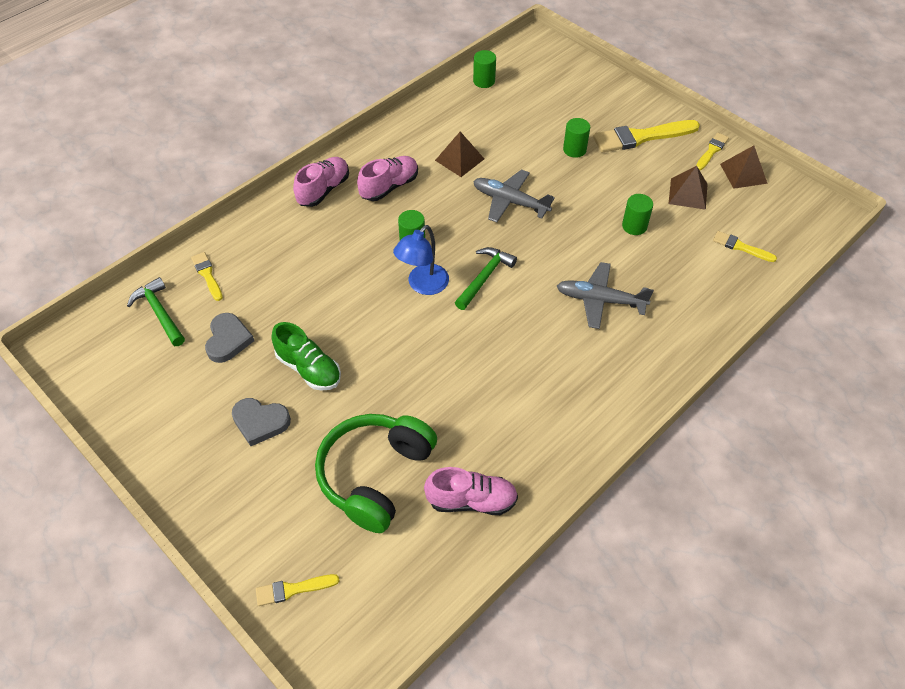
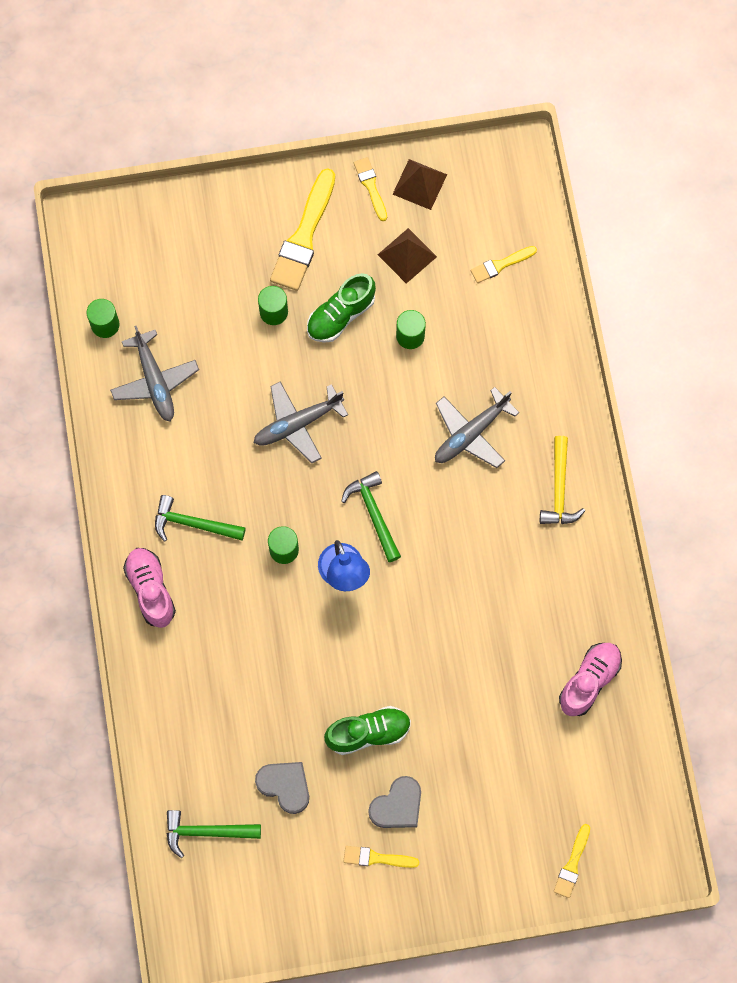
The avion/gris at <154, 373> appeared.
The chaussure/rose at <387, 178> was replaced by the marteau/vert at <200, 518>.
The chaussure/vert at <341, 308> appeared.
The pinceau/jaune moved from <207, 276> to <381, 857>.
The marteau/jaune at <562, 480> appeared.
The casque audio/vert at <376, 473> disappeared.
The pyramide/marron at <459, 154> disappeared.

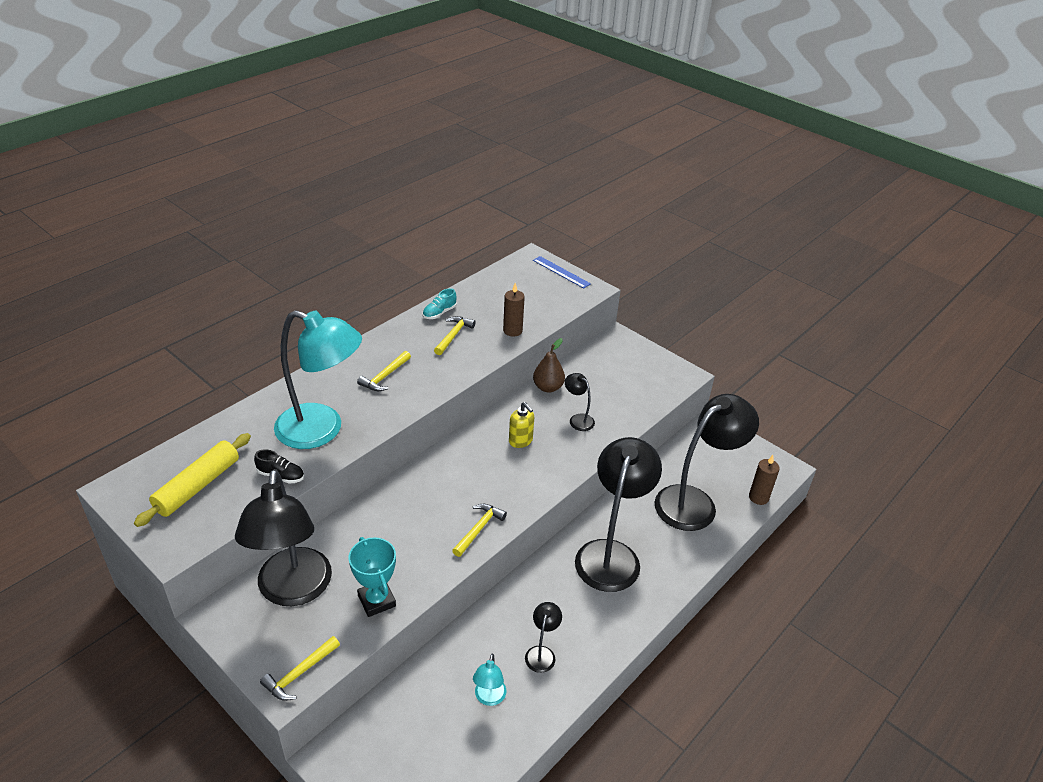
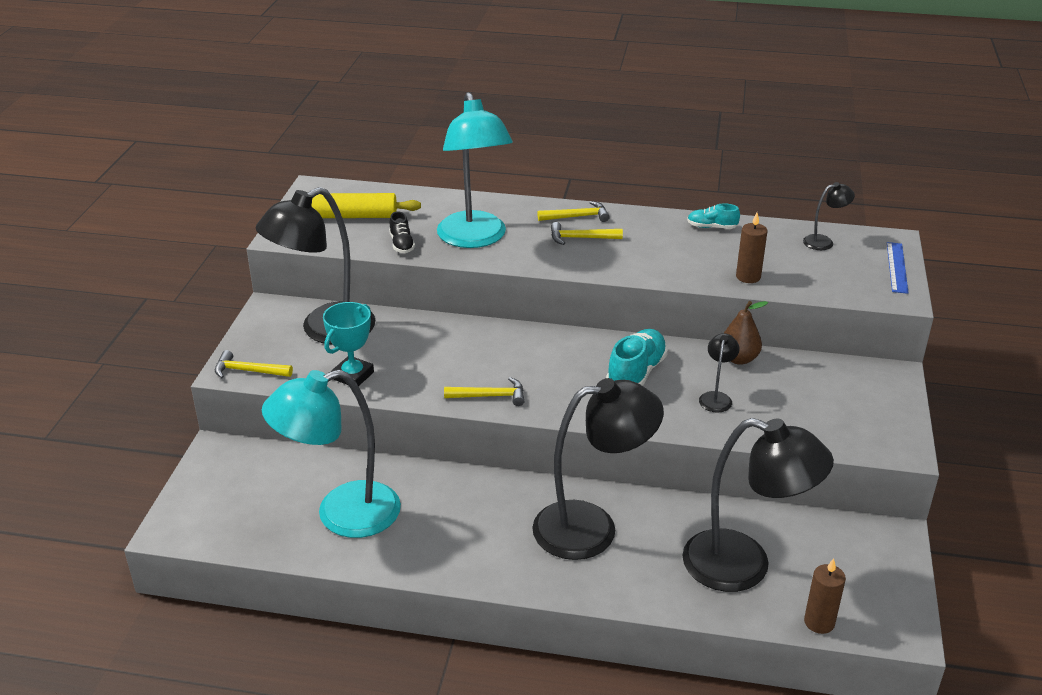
The lampe/turquoise at <490, 679> changed to 2.36 times the size.
The marteau/jaune moved from <455, 335> to <574, 211>.
The distributeur de savon/jaune at <521, 425> was replaced by the chaussure/turquoise at <637, 357>.
The lampe/noir moved from <543, 637> to <829, 216>.

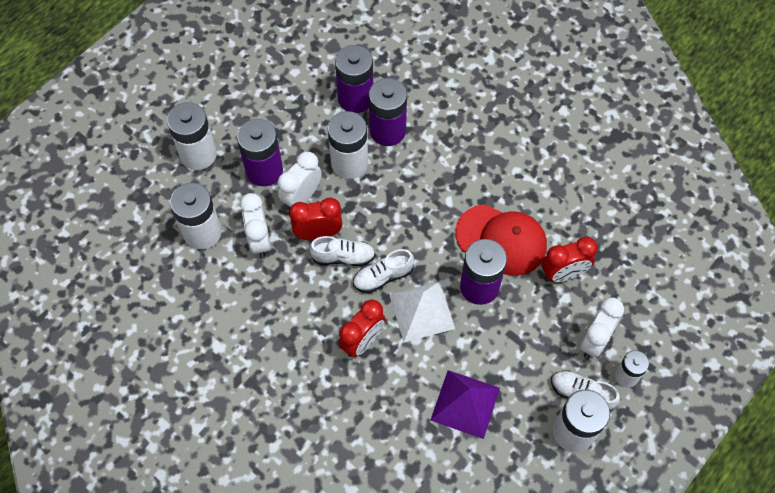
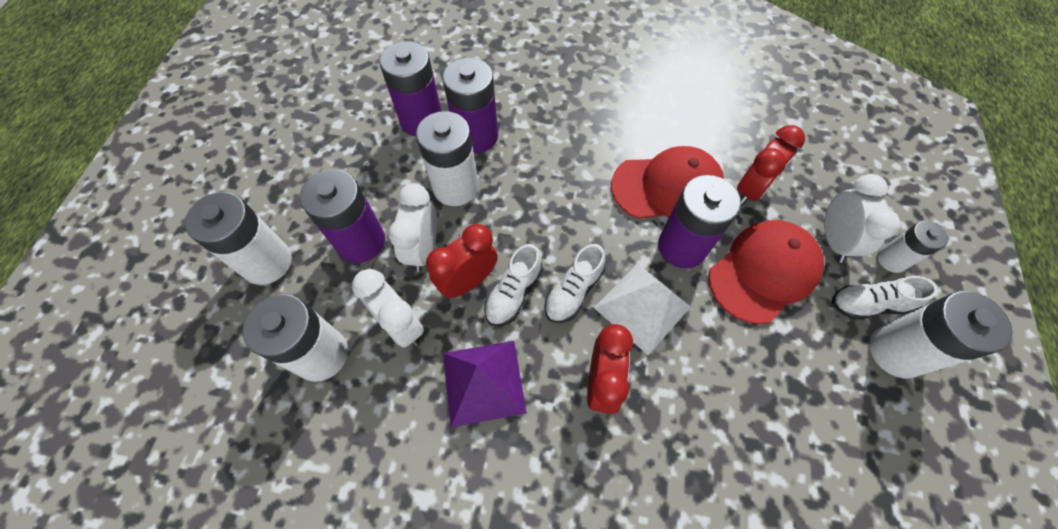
The pyramide/violet moved from <465, 404> to <485, 384>.
The chaussure/blanc at <342, 251> turned 150 degrees clockwise.
The casquette/rouge at <766, 272> appeared.

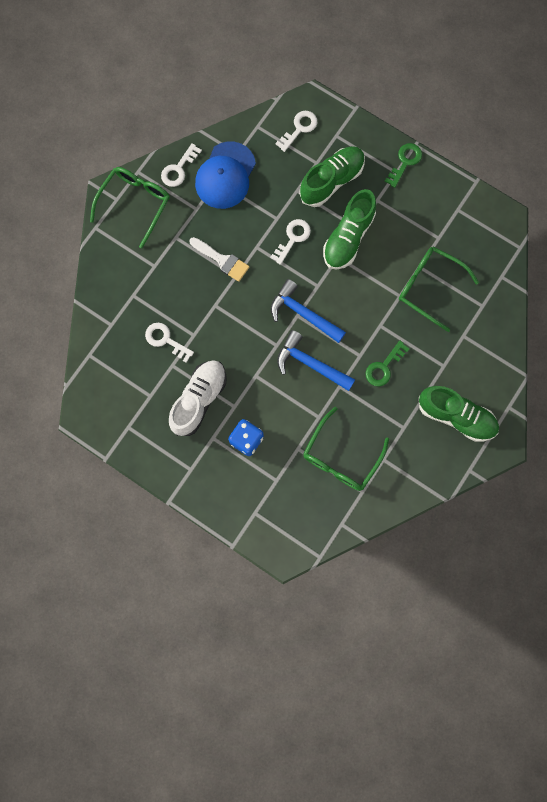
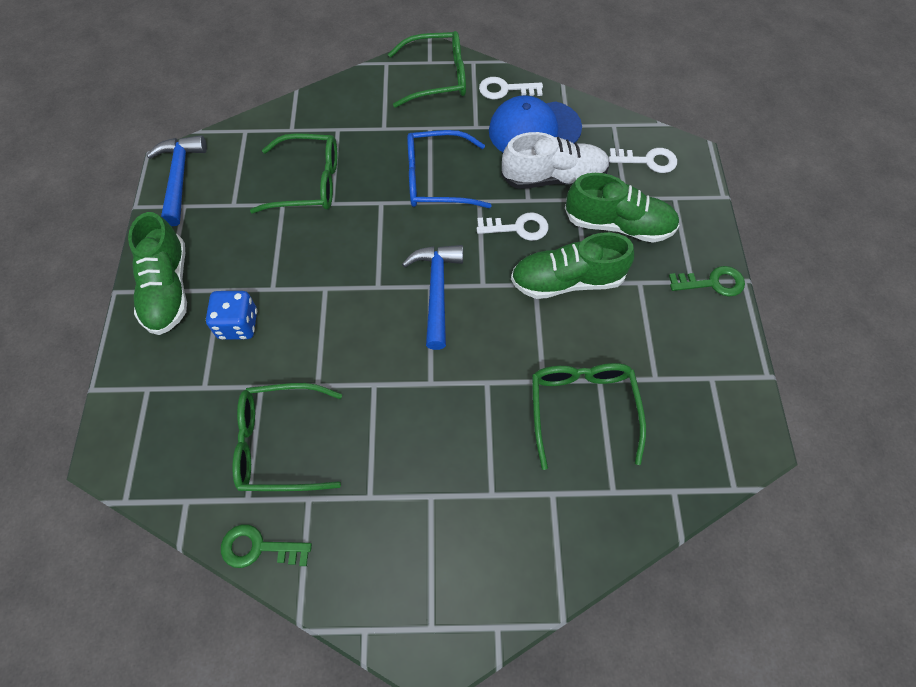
The chaussure/vert moved from <459, 414> to <157, 273>.
The marteau/bleu moved from <316, 360> to <176, 180>.
The clé/vert moved from <387, 363> to <266, 546>.
The clé/blanc at <169, 343> was replaced by the lunettes/vert at <293, 173>.
The pinceau/blanc at <219, 259> was replaced by the lunettes/bleu at <449, 169>.
The chaussure/blanc moved from <198, 398> to <555, 160>.

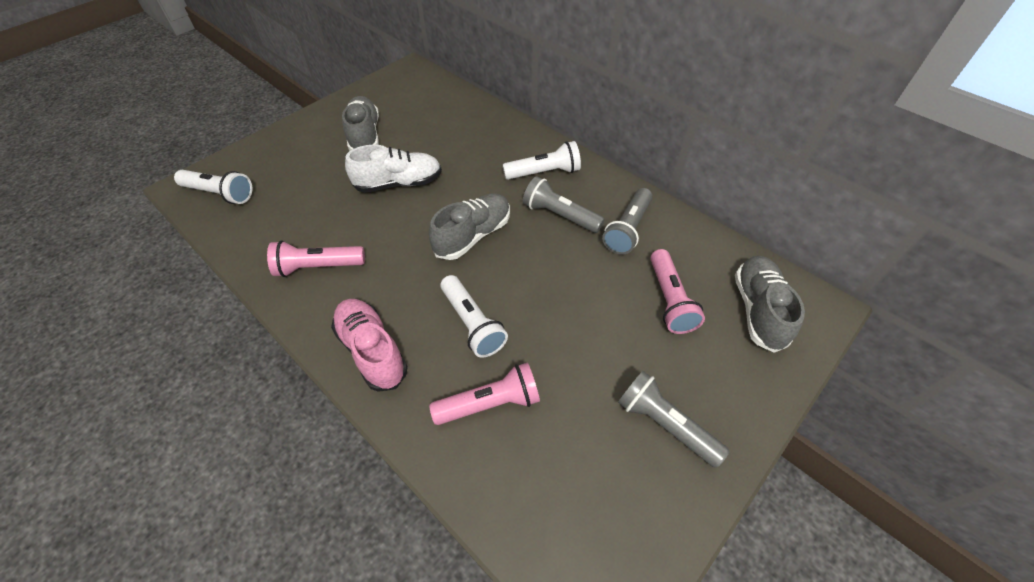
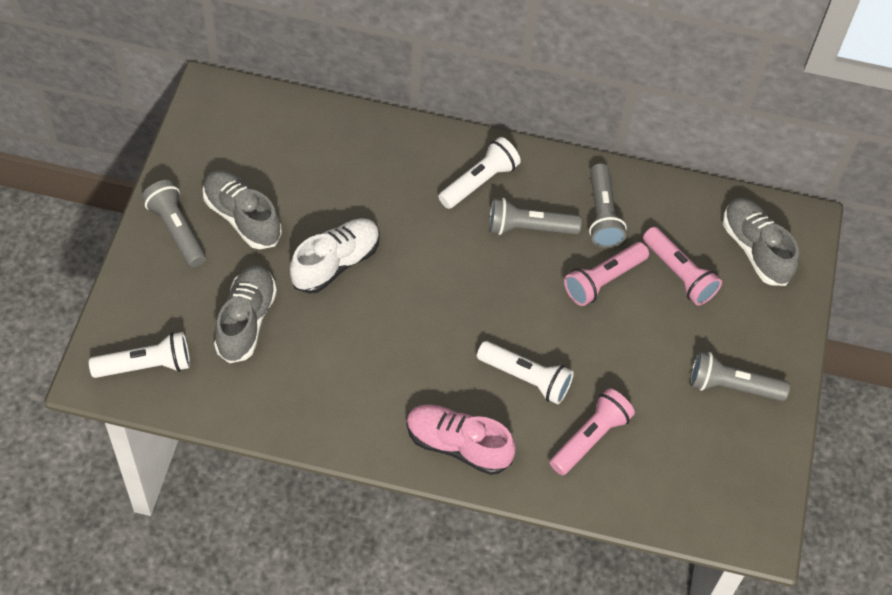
The lampe de poche/gris at <174, 223> appeared.
The chaussure/gris moved from <469, 227> to <245, 314>.
The lampe de poche/rose moved from <316, 258> to <606, 274>.

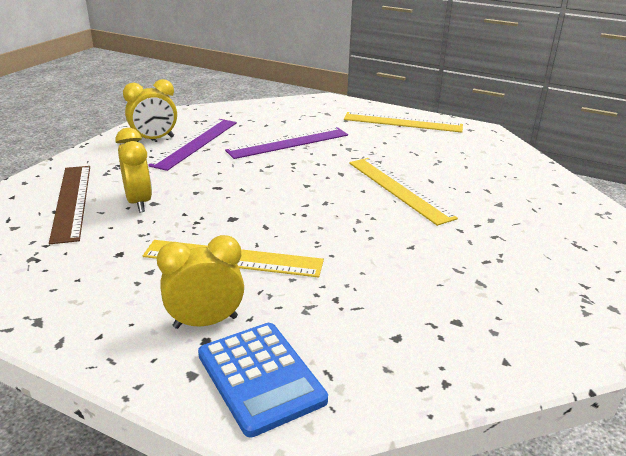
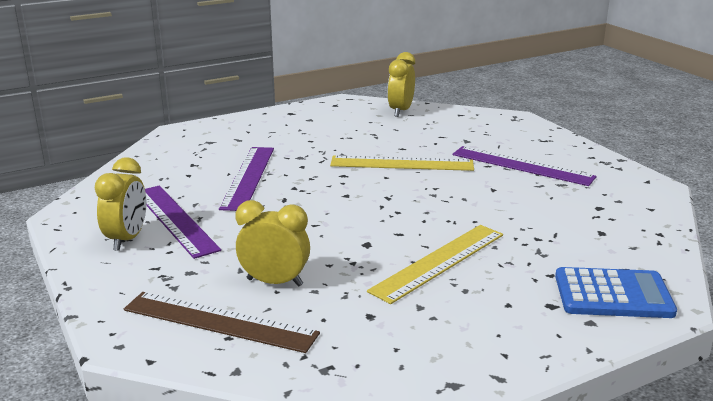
The réveil/jaune moved from <200, 282> to <401, 84>.
The règle/violet at <524, 166> appeared.
The règle/jaune at <403, 122> disappeared.

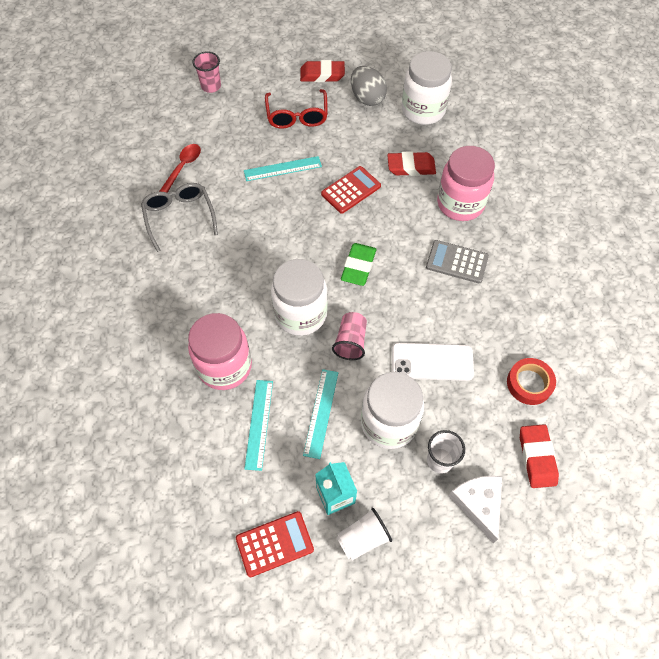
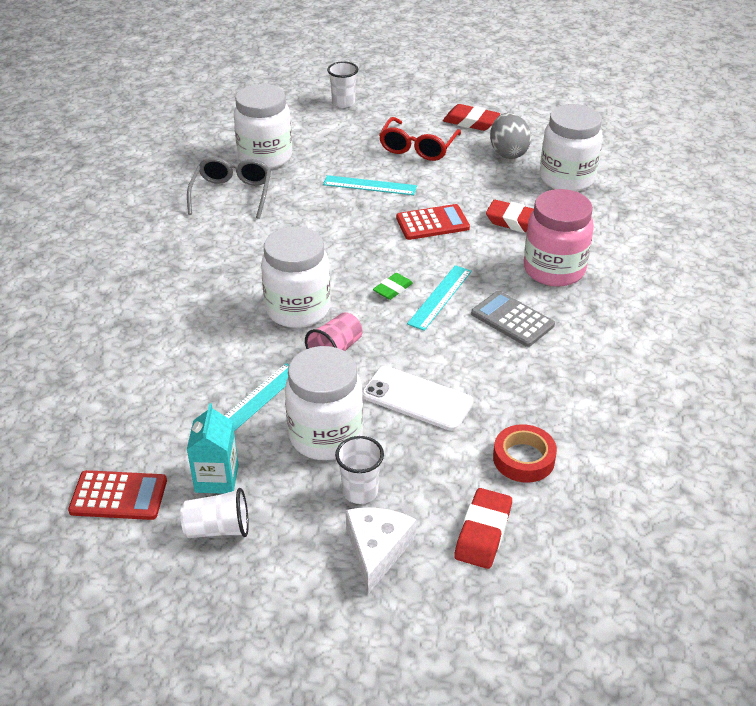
The cuillère/rouge at <180, 168> was replaced by the bocal/blanc at <263, 126>.
The gobelet/rose at <207, 72> became the gobelet/blanc at <342, 84>.
The gomme/vert at <358, 264> changed to 0.64 times the size.
The règle/turquoise moved from <258, 425> to <439, 298>.
The bocal/rose at <220, 351> disappeared.

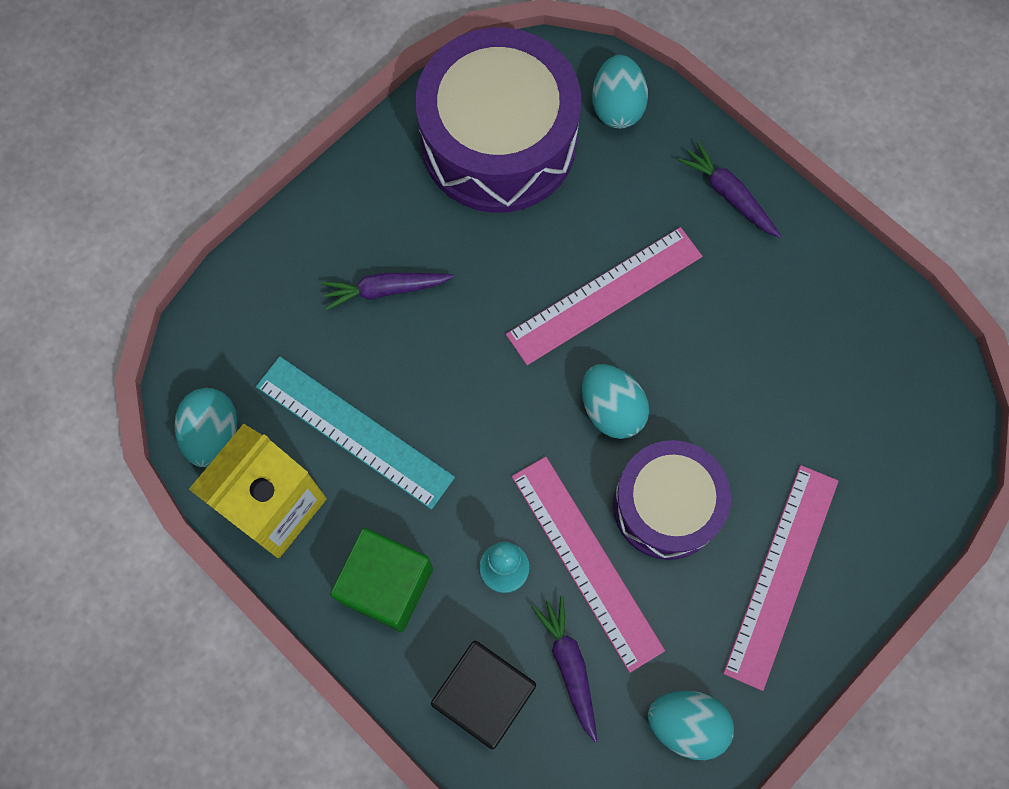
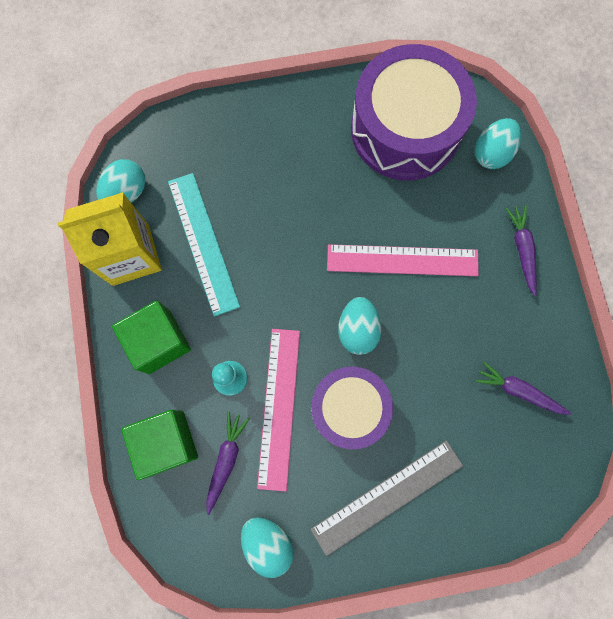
The cube/noir at <483, 695> became the cube/vert at <160, 445>.
The règle/rose at <781, 578> became the règle/gris at <387, 498>.
The carotte/violet moved from <387, 291> to <523, 388>.

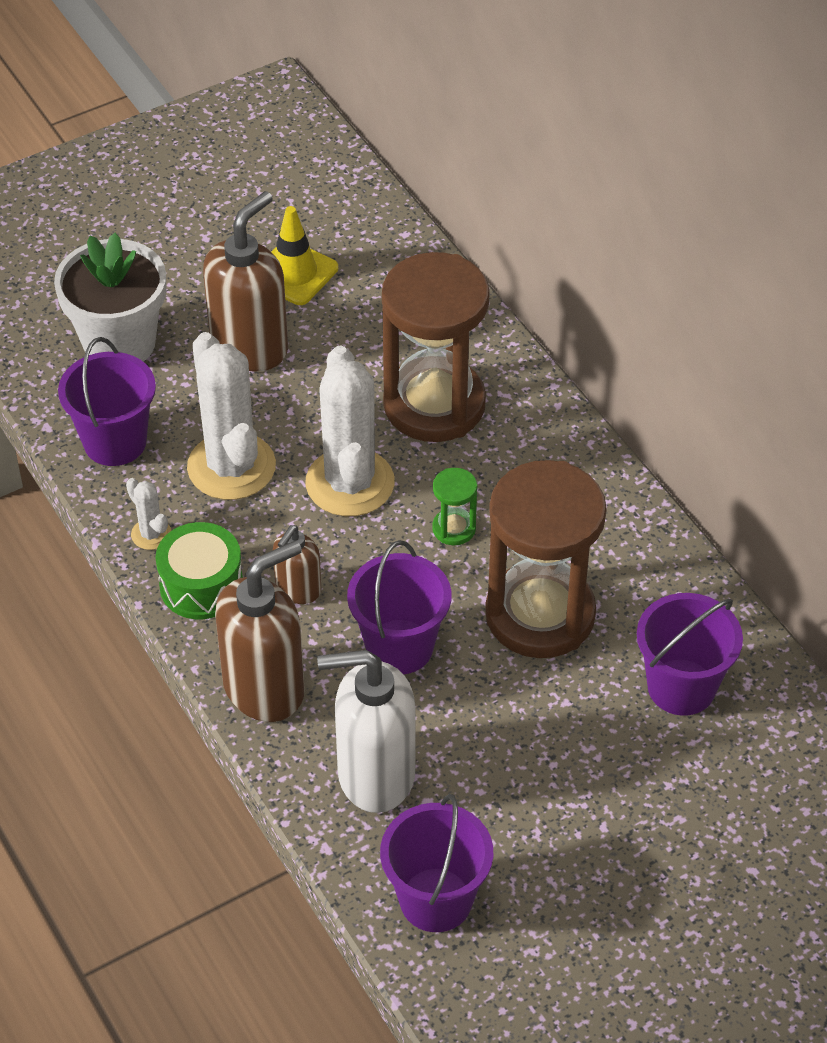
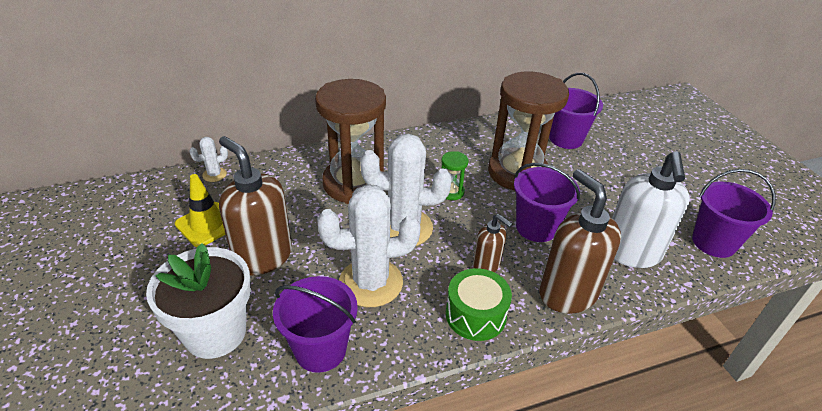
The cactus/blanc moved from <148, 514> to <208, 159>.

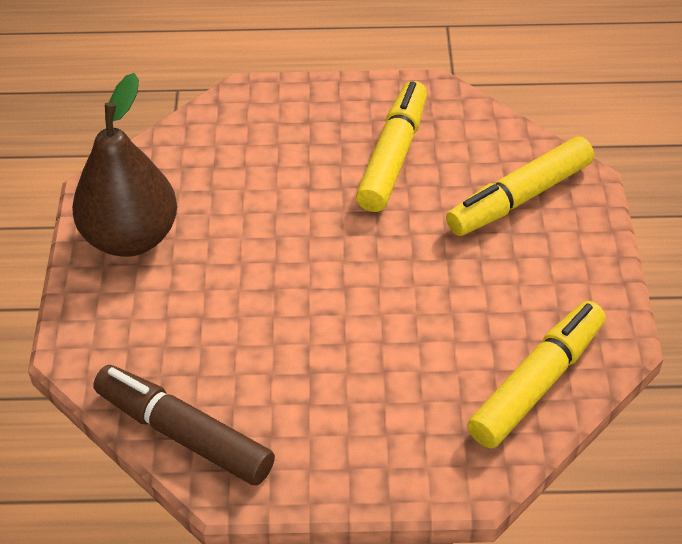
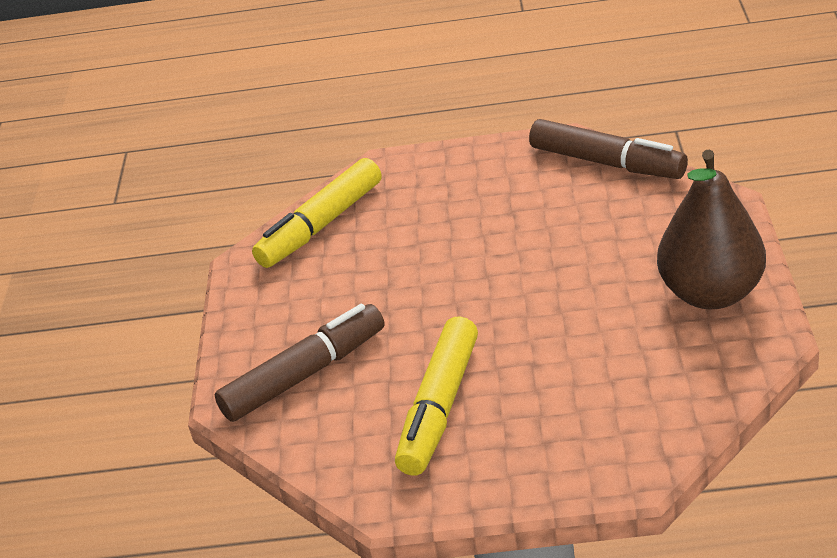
The feutre/jaune at <520, 186> became the feutre/marron at <300, 363>.

